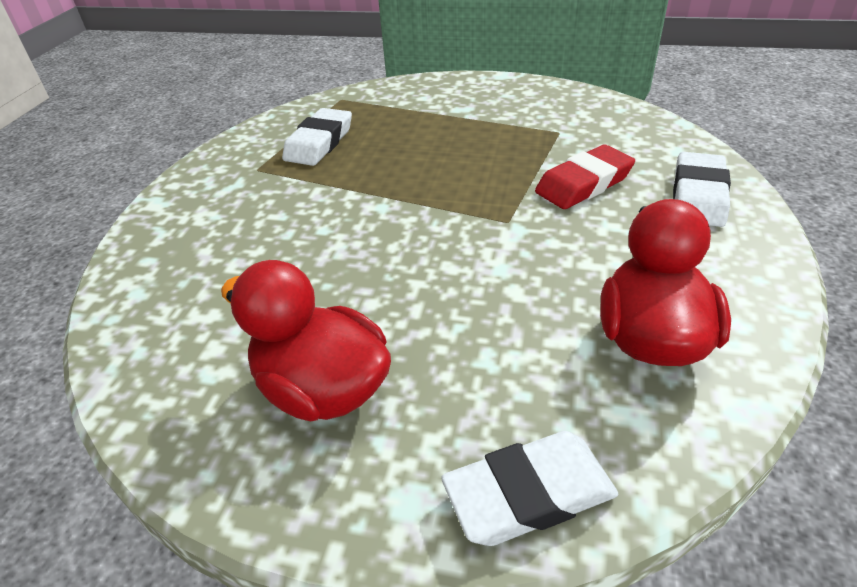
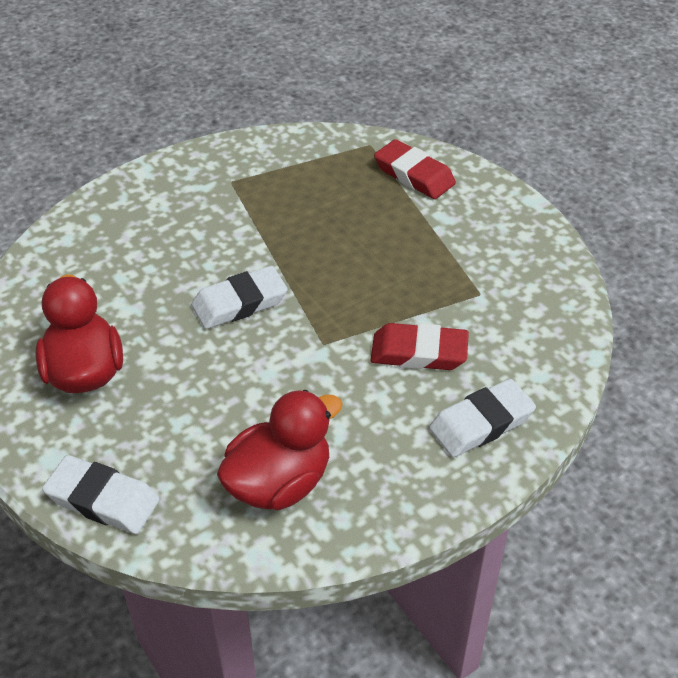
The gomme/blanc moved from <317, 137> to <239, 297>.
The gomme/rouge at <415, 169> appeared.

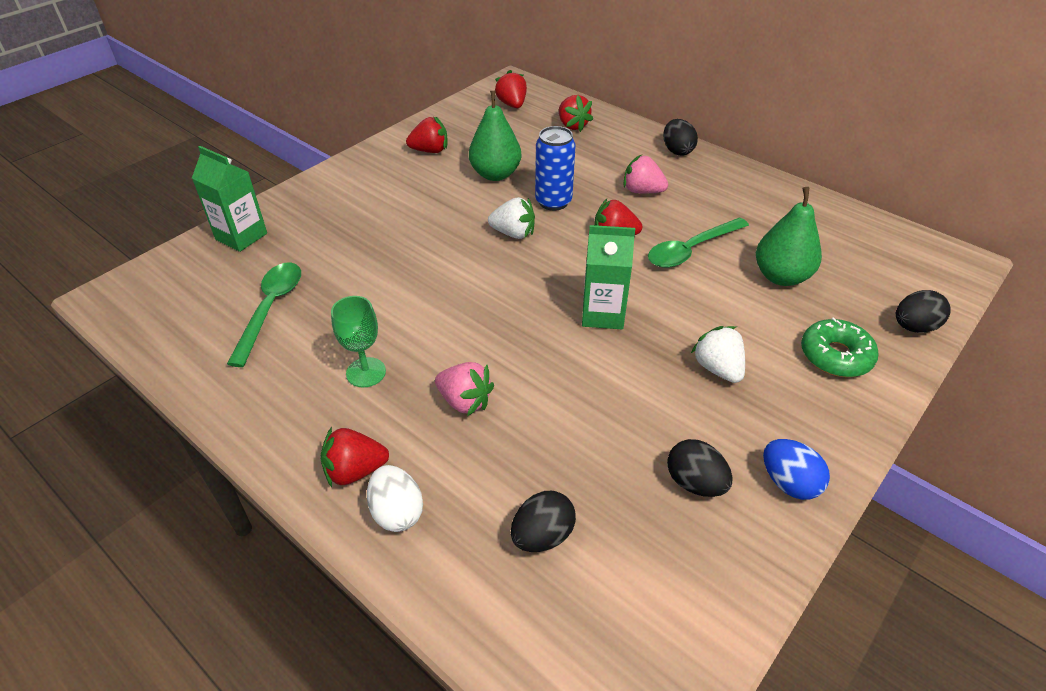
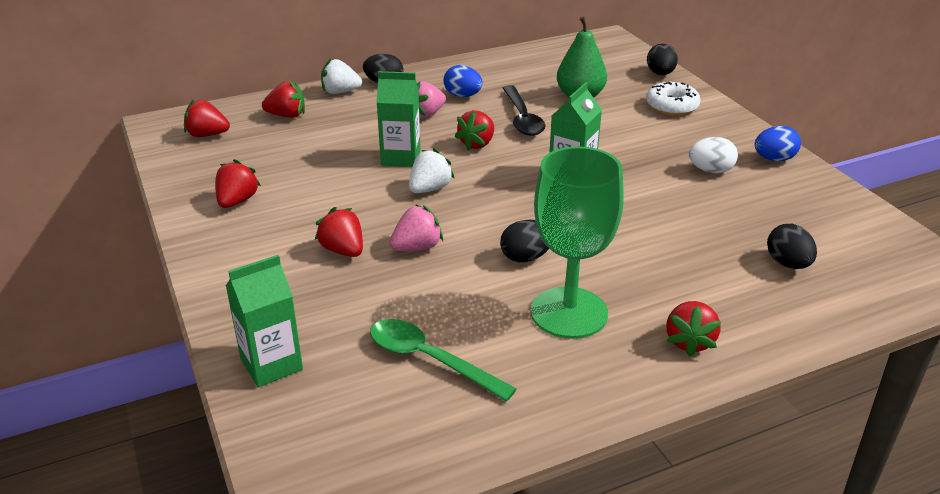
The fraise/rouge at <339, 232> appeared.
The fraise/blanc moved from <718, 354> to <341, 76>.
The canette/bleu at <555, 168> was replaced by the brique de lait/vert at <399, 119>.
The fraise/rose moved from <464, 389> to <416, 227>.
The œuf/bleu at <463, 81> appeared.
The œuf/noir moved from <700, 468> to <524, 241>.
The cuillère/vert at <698, 242> became the cuillère/noir at <524, 110>.
The verre à pied/vert at <358, 341> changed to 1.93 times the size.
The beignet/vert at <839, 347> became the beignet/blanc at <673, 99>.
The œuf/blanc moved from <395, 498> to <713, 155>.
The poire/vert at <495, 136> disappeared.

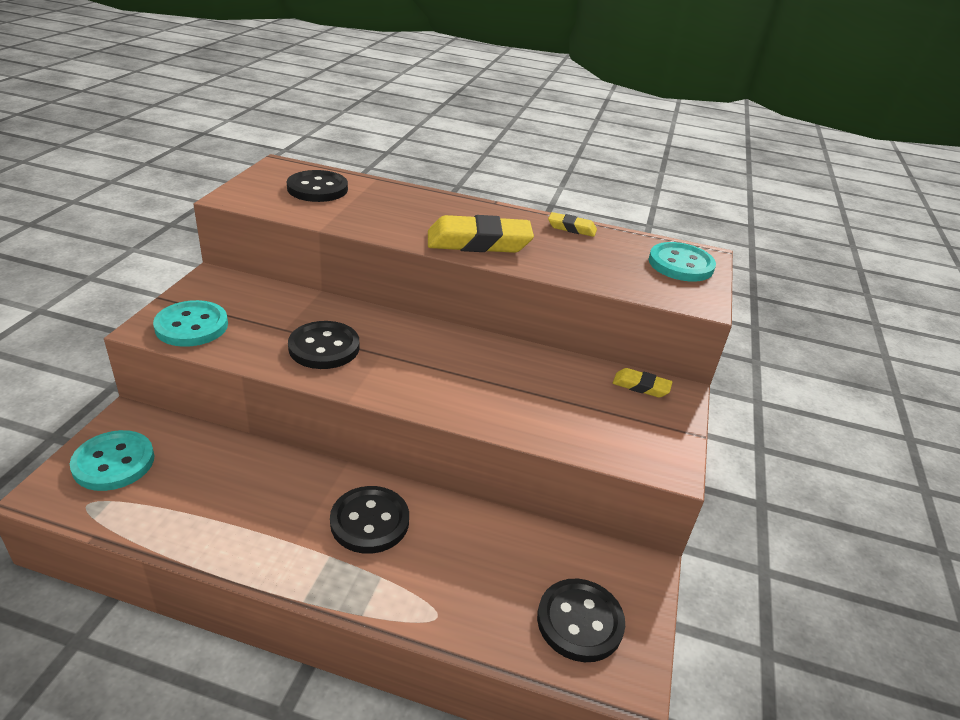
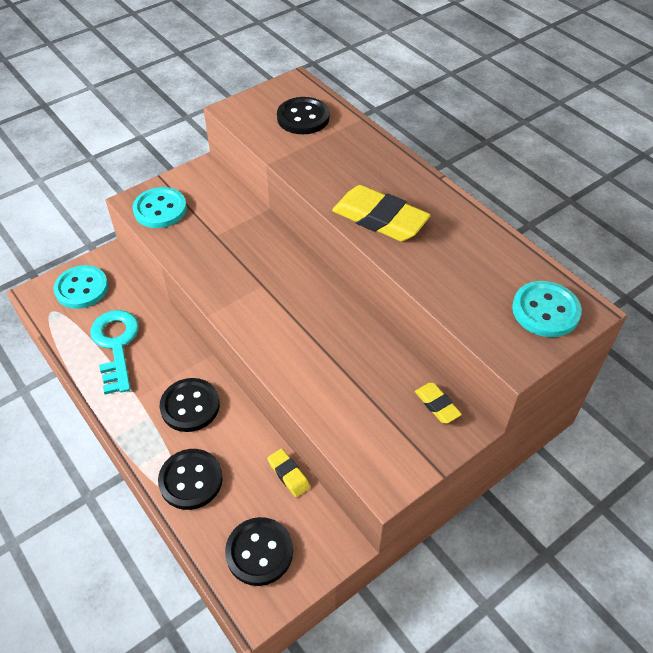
The clé/turquoise at <114, 352> appeared.
The bouton/noir moved from <324, 345> to <190, 479>.
The gomme/jaune moved from <572, 224> to <288, 473>.

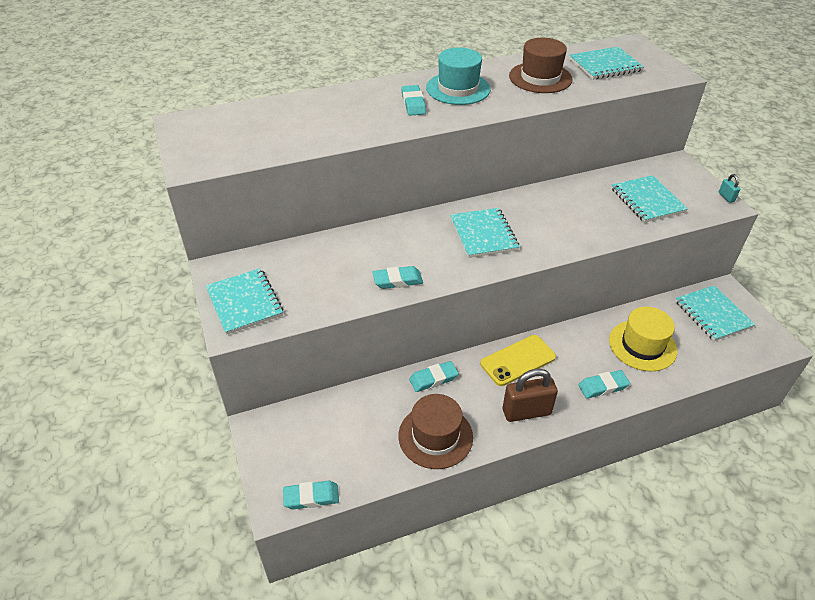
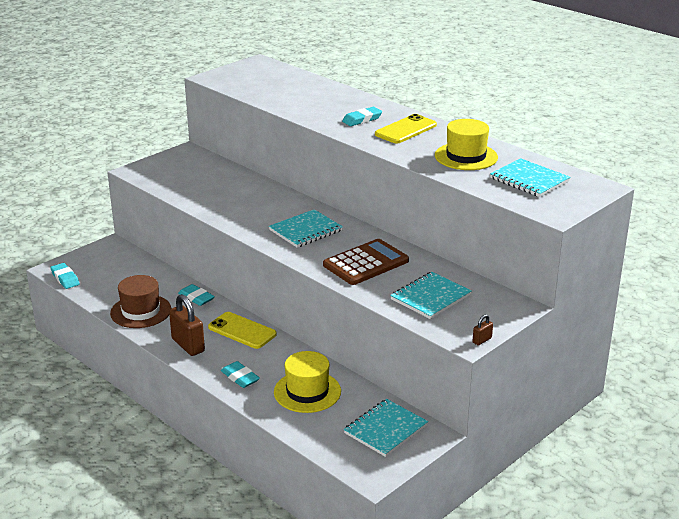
The calculatrice/marron at <366, 262> appeared.
The chapeau/turquoise at <458, 76> was replaced by the téléphone/jaune at <406, 128>.
The chapeau/marron at <540, 65> became the chapeau/jaune at <466, 144>.
The cadenas/turquoise at <729, 188> became the cadenas/marron at <483, 329>.
The carnet/turquoise at <244, 301> disappeared.
The gomme/turquoise at <397, 277> disappeared.

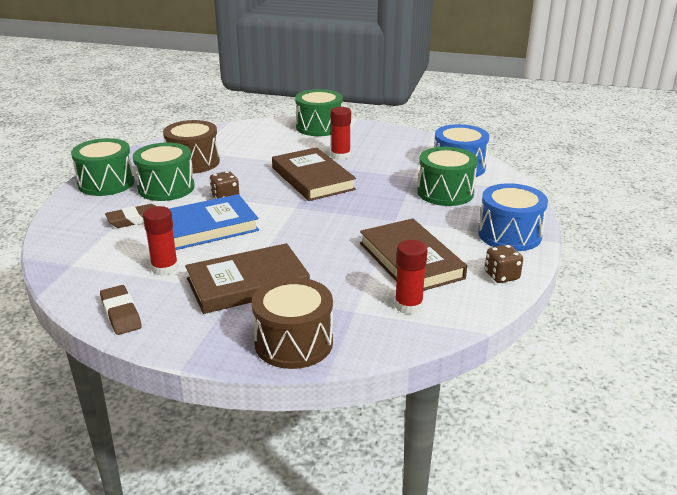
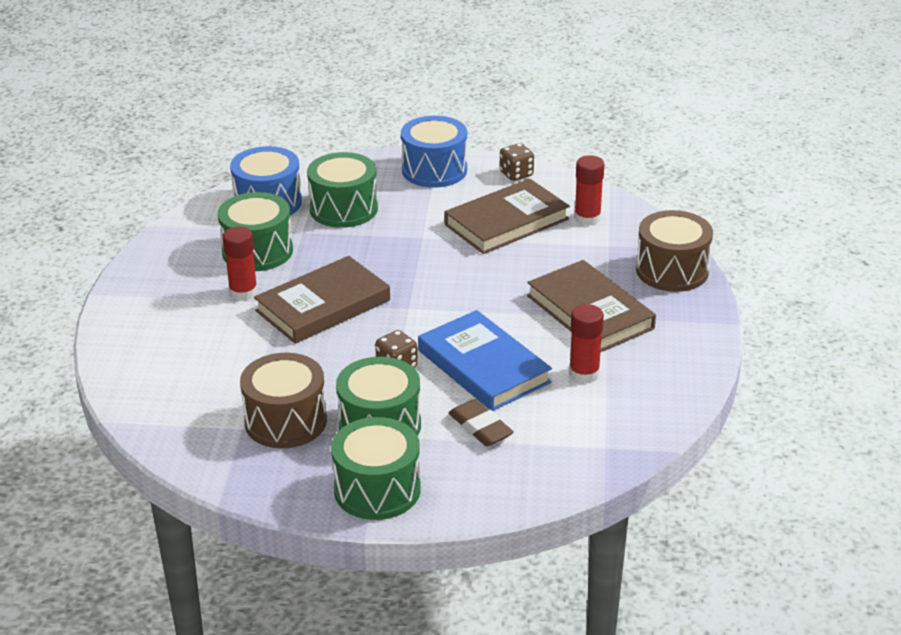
The tambour/vert moved from <319, 112> to <255, 231>.
The gomme/marron at <121, 310> disappeared.

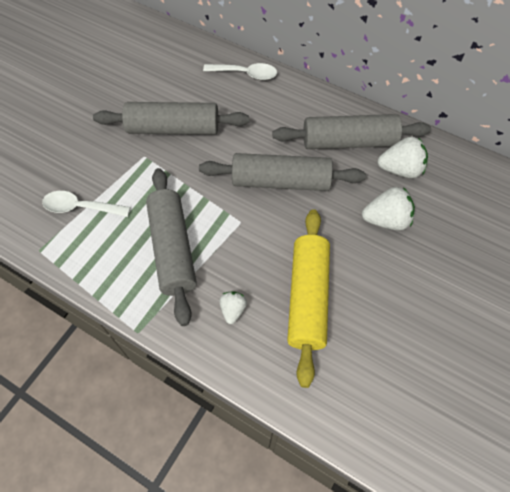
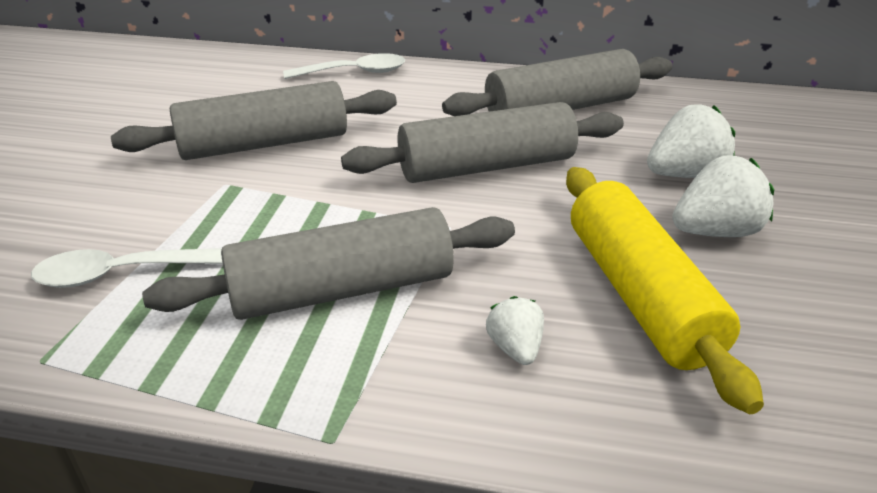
The rouleau à pâtisserie/gris at <171, 247> turned 75 degrees counterclockwise.
The fraise/blanc moved from <402, 157> to <723, 196>.

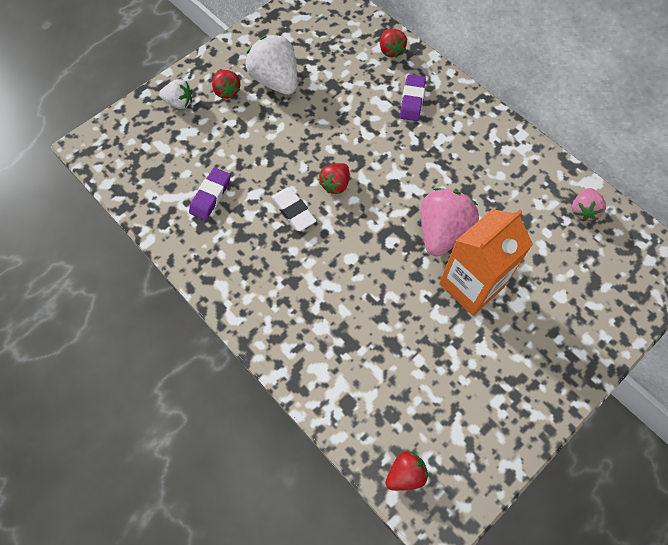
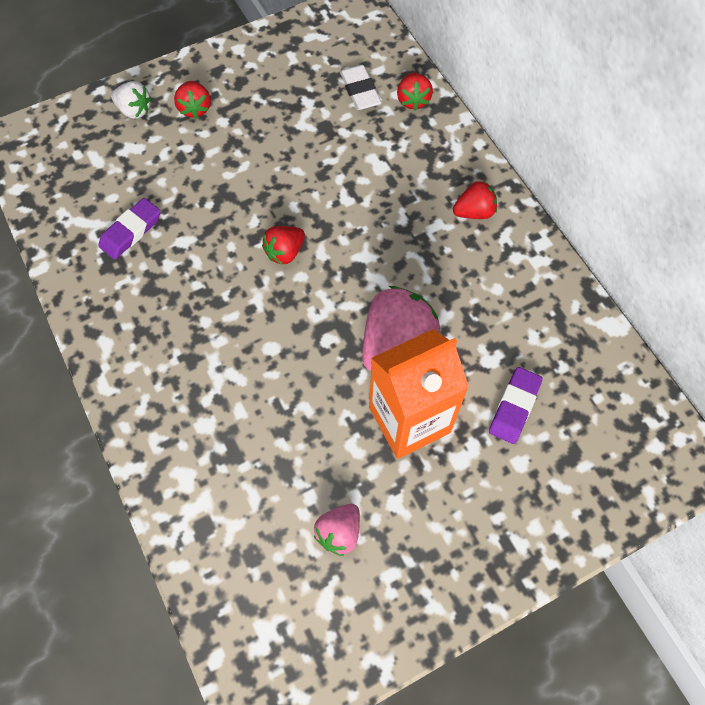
The fraise/rose moved from <589, 204> to <337, 530>.
The gomme/blanc moved from <294, 209> to <360, 87>.
The fraise/rouge moved from <407, 471> to <475, 199>.
The gomme/violet moved from <413, 97> to <516, 405>.
The fraise/blanc at <272, 64> disappeared.

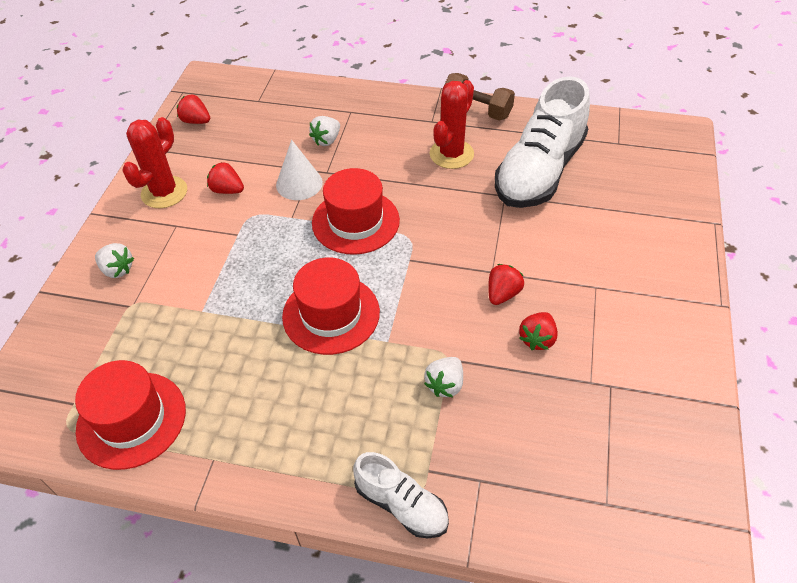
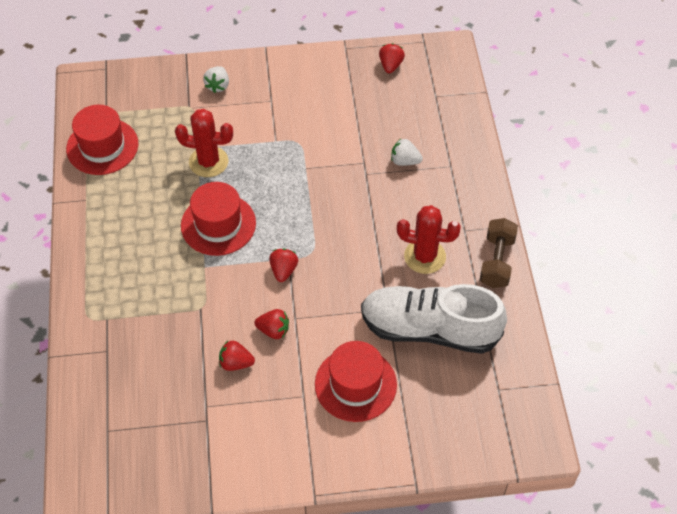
The cactus/rouge moved from <154, 162> to <204, 143>.
The fraise/rouge moved from <225, 178> to <283, 265>.
The chapeau/rouge moved from <356, 211> to <356, 381>.
The cône/blanc at <299, 170> disappeared.
The chaussure/blanc at <401, 495> disappeared.
The fraise/blanc at <443, 377> disappeared.

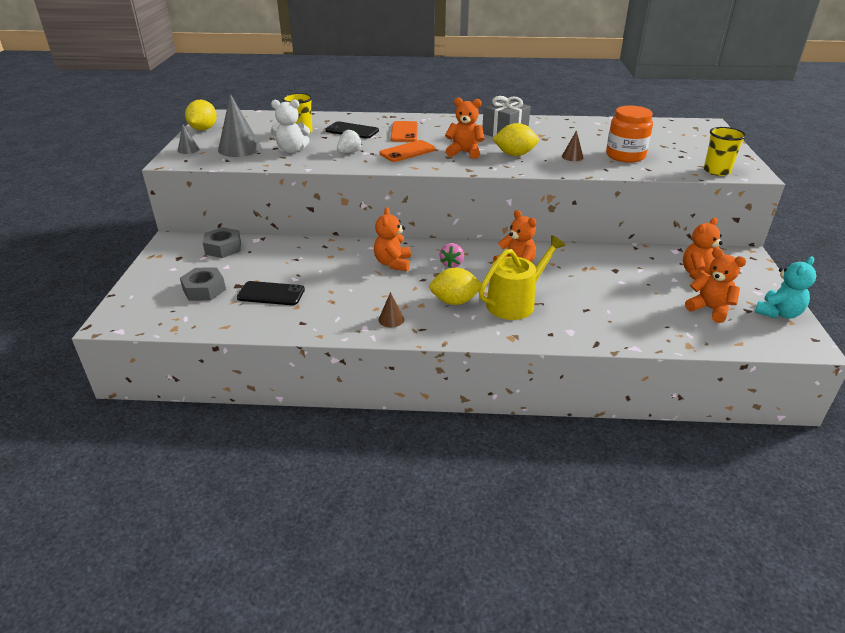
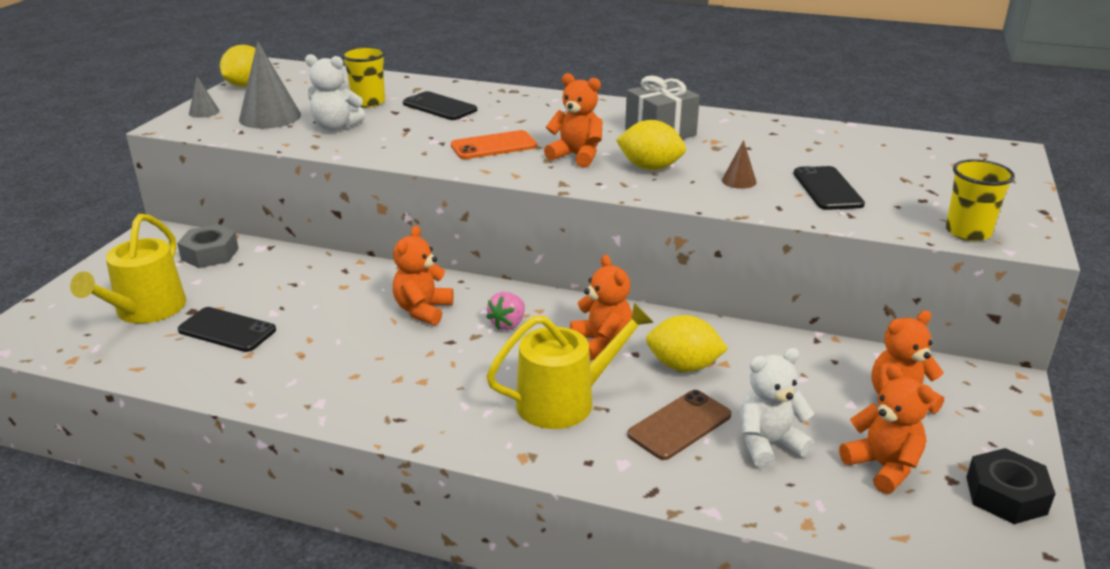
The écrou/gris at <203, 284> was replaced by the arrosoir/jaune at <128, 269>.
The téléphone/marron at <679, 425> appeared.
The citron/jaune moved from <455, 286> to <687, 343>.
The ours en peluche/blanc at <777, 408> appeared.
The bocal/orange at <629, 134> was replaced by the téléphone/noir at <829, 188>.
The ours en peluche/turquoise at <785, 287> was replaced by the écrou/noir at <1011, 486>.
The fraise/blanc at <349, 141> disappeared.
The cône/marron at <391, 309> disappeared.
The téléphone/orange at <404, 131> disappeared.

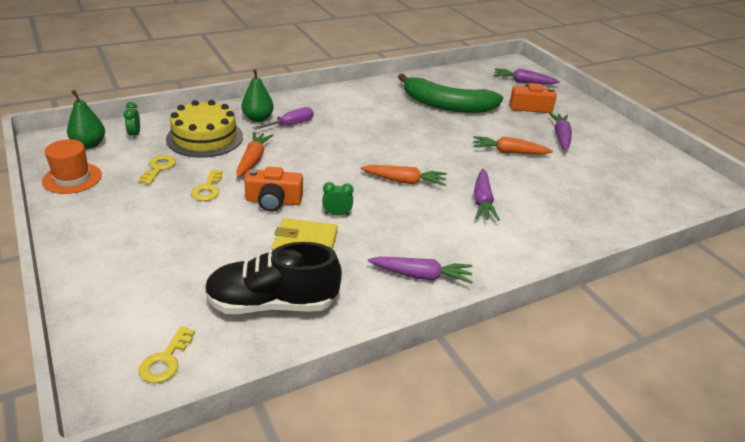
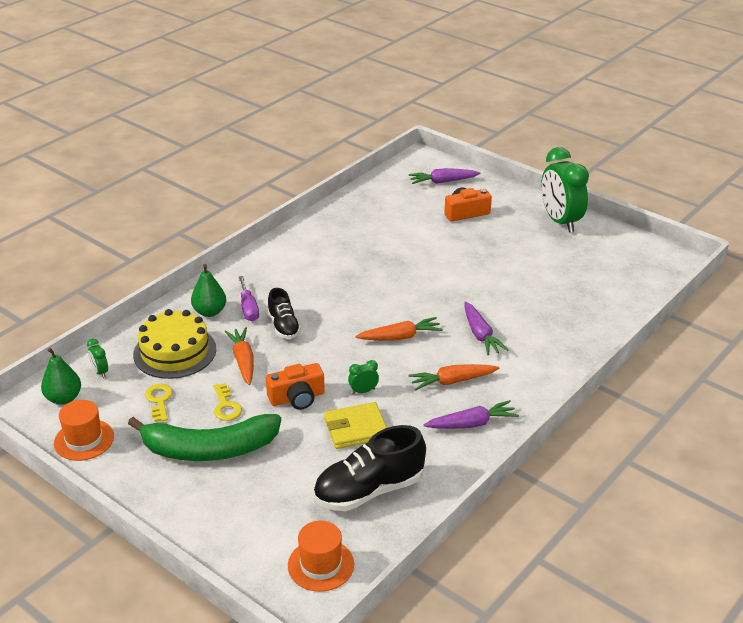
The banane/vert moved from <450, 93> to <204, 437>.
The tournevis/violet at <283, 118> turned 135 degrees clockwise.
The chaussure/noir at <284, 313> appeared.
The clé/jaune at <167, 354> was replaced by the chapeau/orange at <321, 556>.
The carotte/orange moved from <513, 145> to <454, 377>.
The réveil/vert at <565, 189> appeared.
The carotte/violet at <560, 132> disappeared.

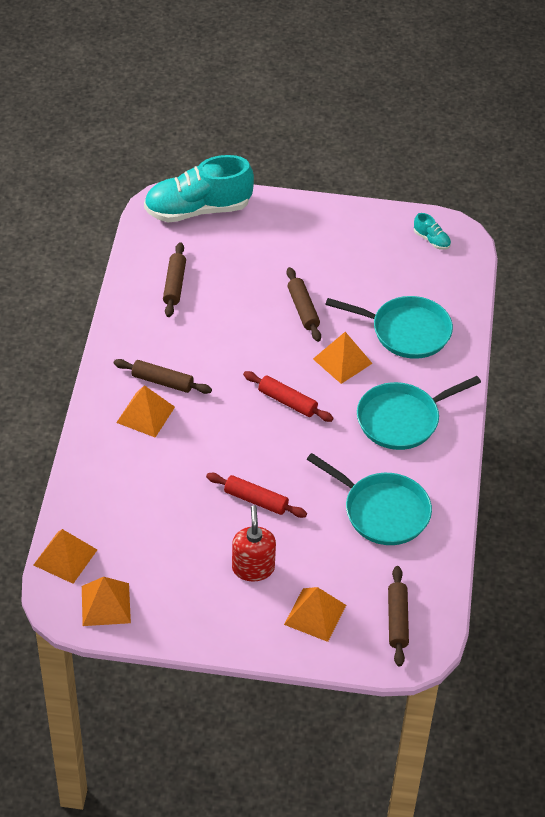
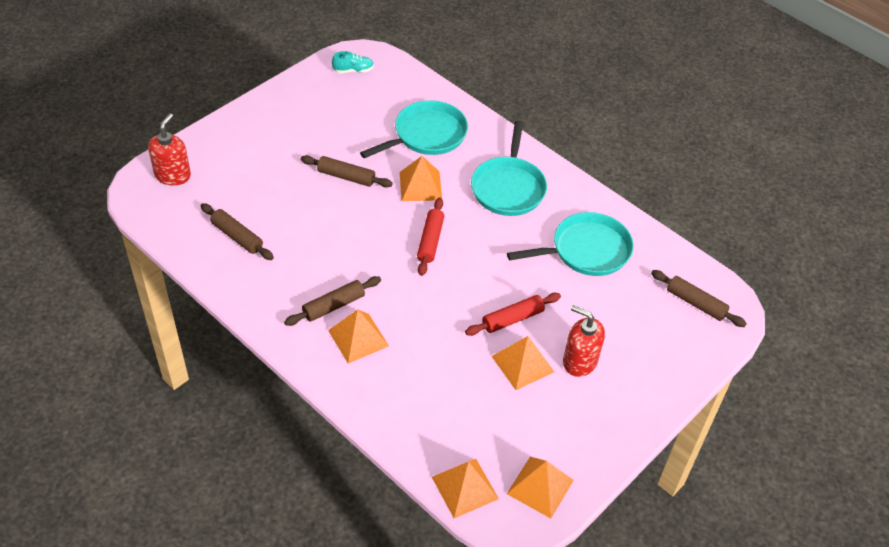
The chaussure/turquoise at <199, 188> was replaced by the distributeur de savon/rouge at <169, 149>.
The rouleau à pâtisserie/rouge at <288, 396> turned 60 degrees counterclockwise.
The pyramide/orange moved from <315, 614> to <523, 363>.

